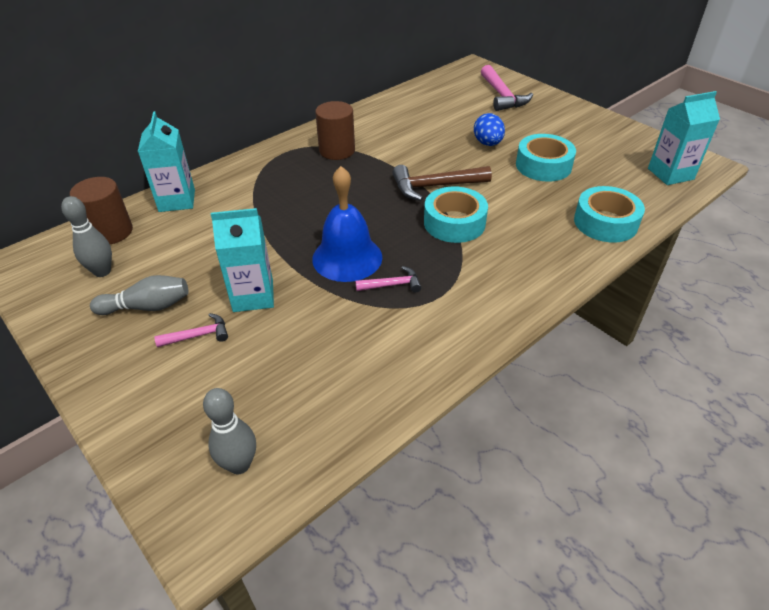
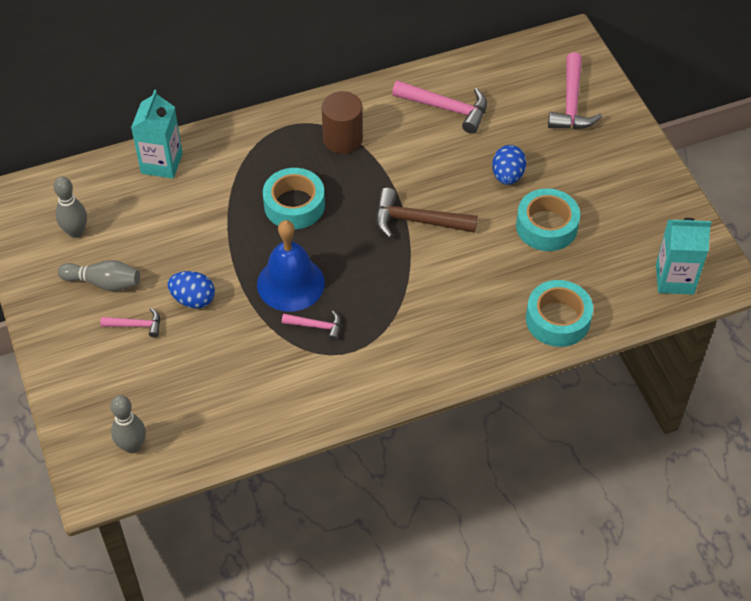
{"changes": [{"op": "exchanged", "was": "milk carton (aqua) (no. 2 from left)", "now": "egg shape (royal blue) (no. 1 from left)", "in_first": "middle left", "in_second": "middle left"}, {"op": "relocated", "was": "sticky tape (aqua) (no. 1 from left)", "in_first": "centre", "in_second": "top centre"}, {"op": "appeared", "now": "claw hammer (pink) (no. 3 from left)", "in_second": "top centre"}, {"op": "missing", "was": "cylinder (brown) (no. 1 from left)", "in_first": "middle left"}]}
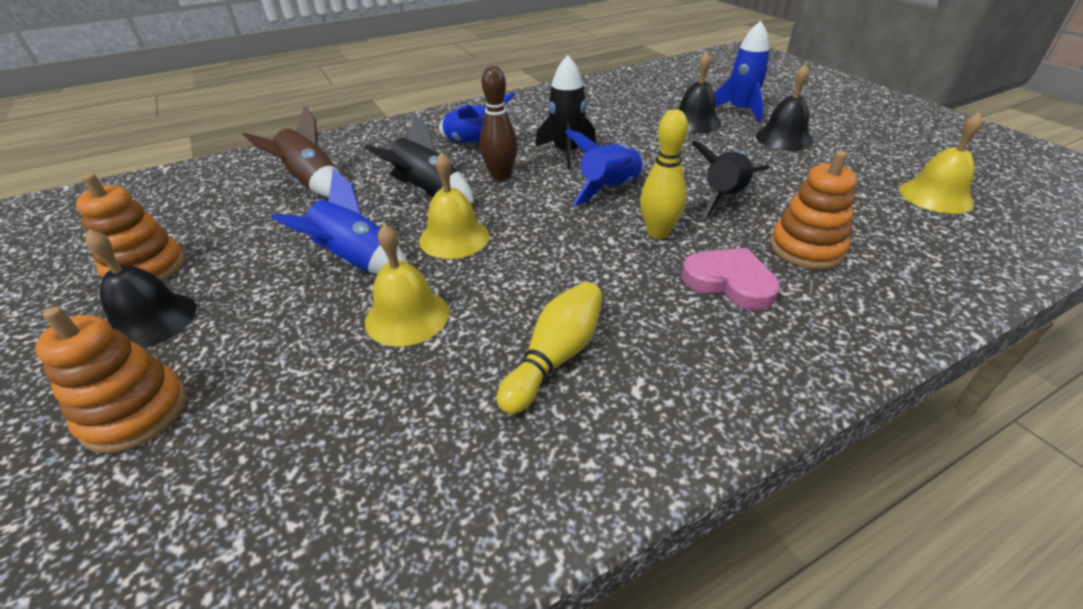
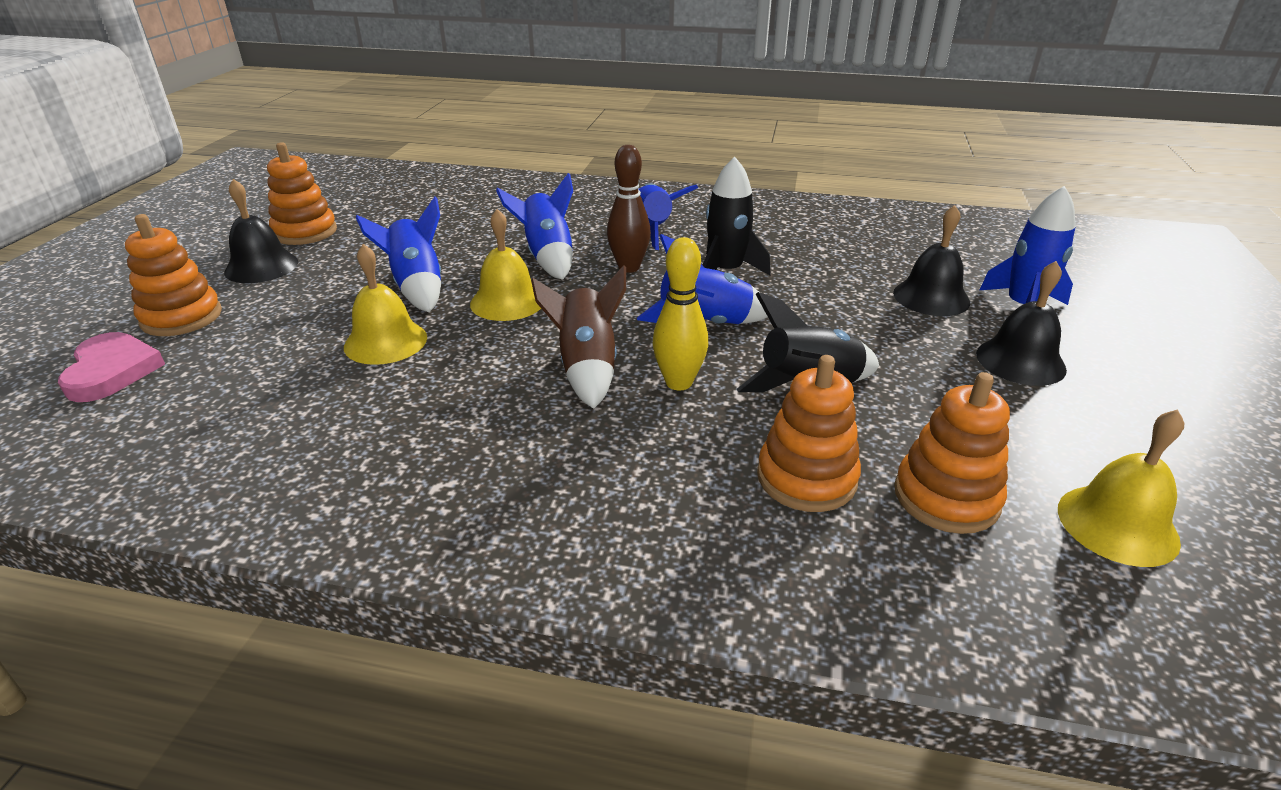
{"changes": [{"op": "relocated", "was": "heart (pink)", "in_first": "middle right", "in_second": "middle left"}, {"op": "colour", "was": "spaceship (black) (no. 1 from left)", "now": "spaceship (royal blue) (no. 2 from left)", "in_first": "top centre", "in_second": "top centre"}, {"op": "relocated", "was": "spaceship (brown)", "in_first": "top left", "in_second": "centre"}, {"op": "appeared", "now": "stacking rings (bright orange) (no. 4 from left)", "in_second": "middle right"}, {"op": "missing", "was": "skittle (bright yellow) (no. 1 from left)", "in_first": "centre"}]}
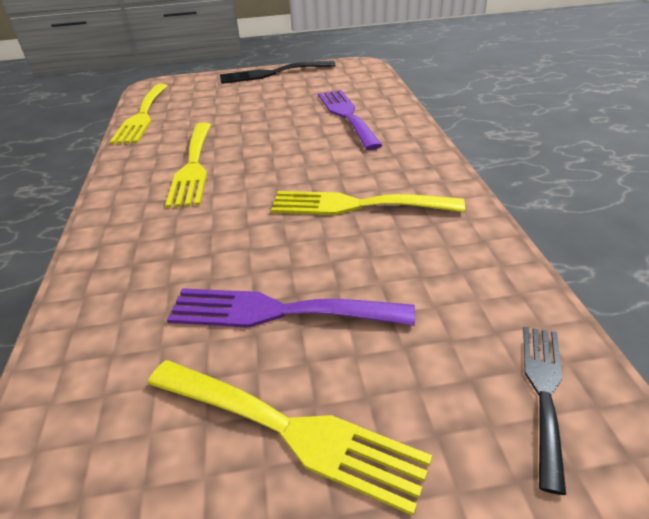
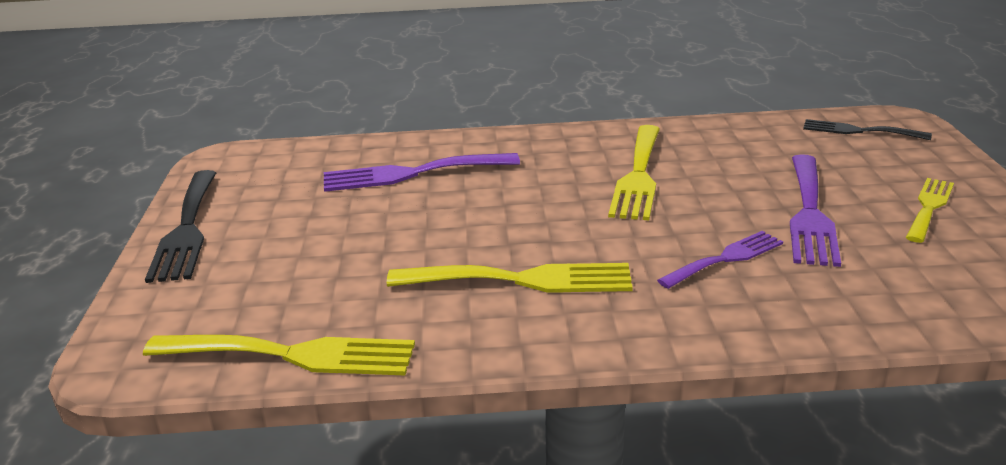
{"changes": [{"op": "appeared", "now": "table fork (purple) (no. 2 from left)", "in_second": "middle right"}, {"op": "size", "was": "table fork (bright yellow) (no. 3 from left in the first image)", "in_first": "bottom centre", "in_second": "middle right", "ratio": 0.64}]}
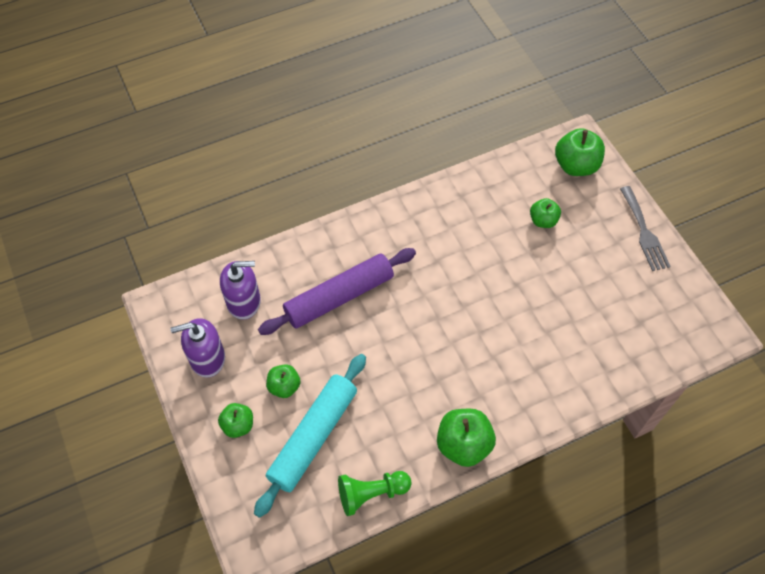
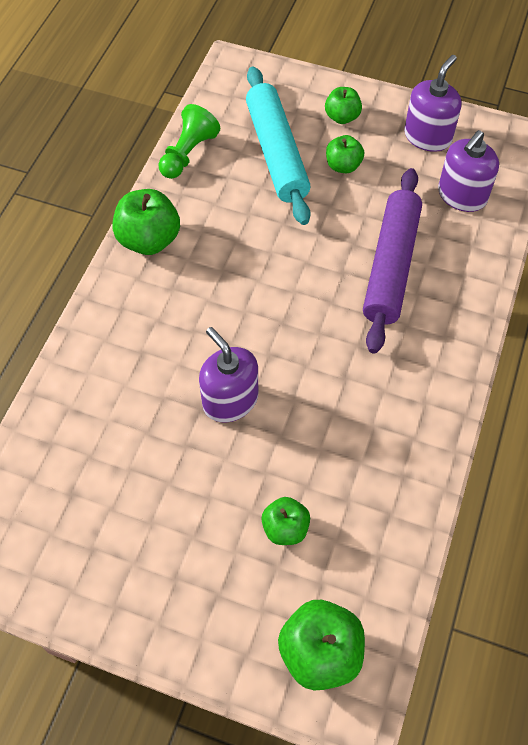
{"changes": [{"op": "appeared", "now": "pump bottle (purple) (no. 1 from left)", "in_second": "centre"}, {"op": "missing", "was": "table fork (grey)", "in_first": "middle right"}]}
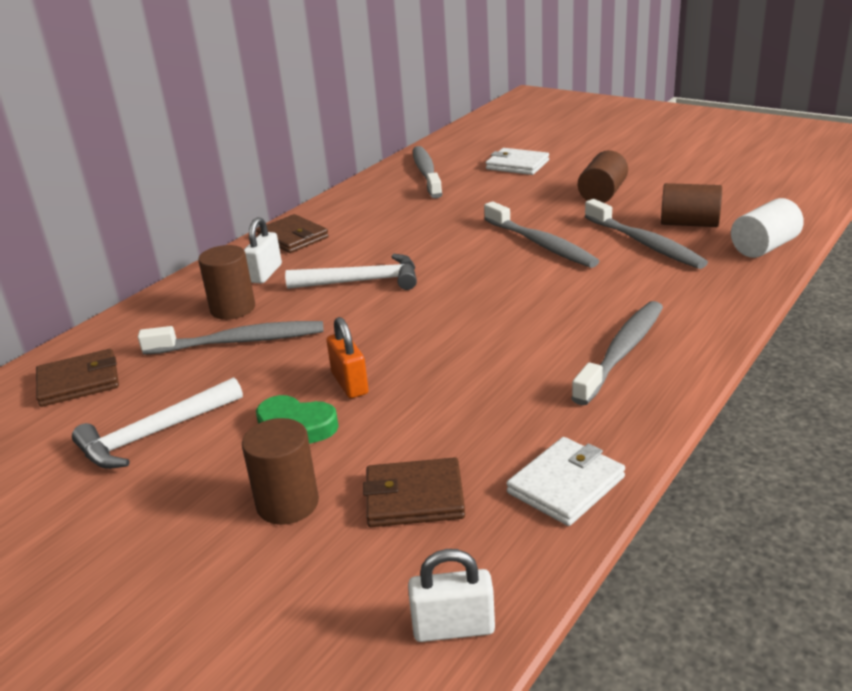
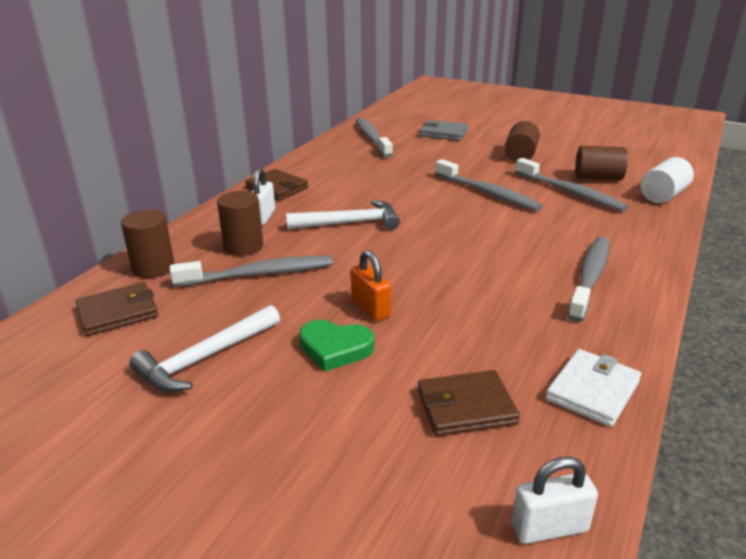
{"changes": [{"op": "relocated", "was": "cylinder (brown) (no. 2 from left in the first image)", "now": "cylinder (brown) (no. 1 from left)", "in_first": "bottom left", "in_second": "middle left"}, {"op": "colour", "was": "billfold (pure white) (no. 1 from left)", "now": "billfold (grey)", "in_first": "top centre", "in_second": "top centre"}]}
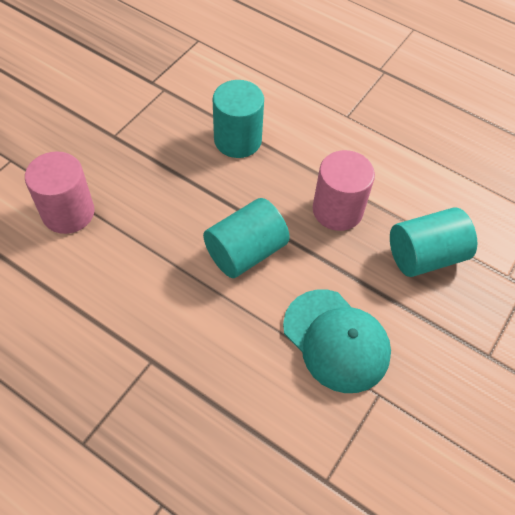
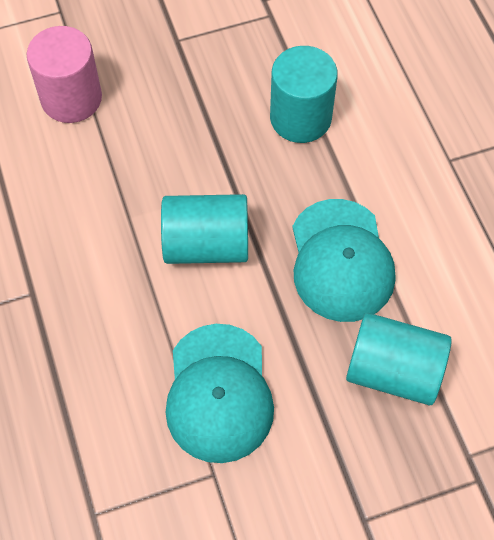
{"changes": [{"op": "exchanged", "was": "cylinder (pink) (no. 2 from left)", "now": "cap (aqua) (no. 2 from left)", "in_first": "middle right", "in_second": "middle right"}]}
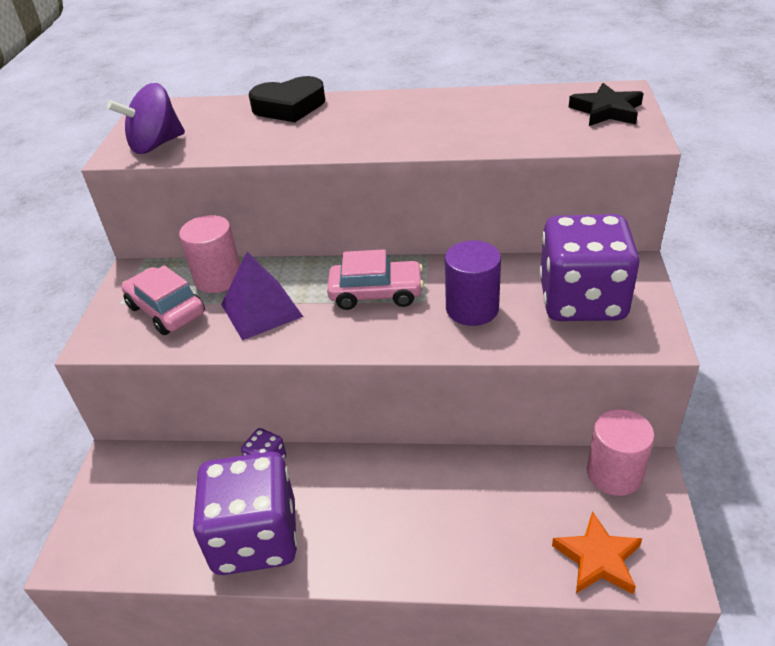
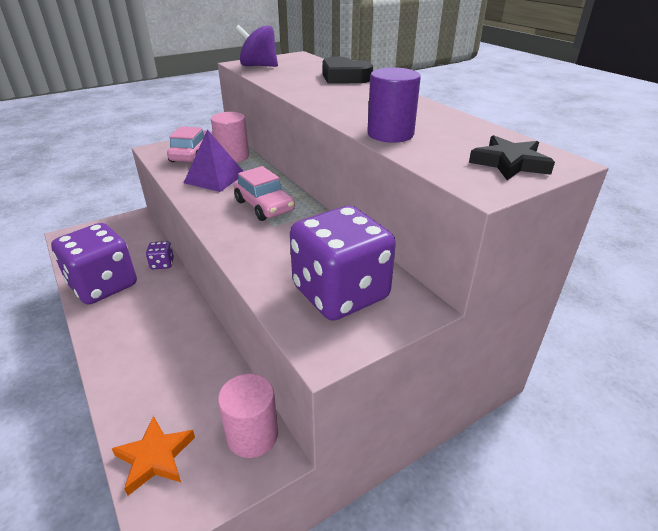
{"changes": [{"op": "relocated", "was": "cylinder (purple)", "in_first": "centre", "in_second": "top centre"}]}
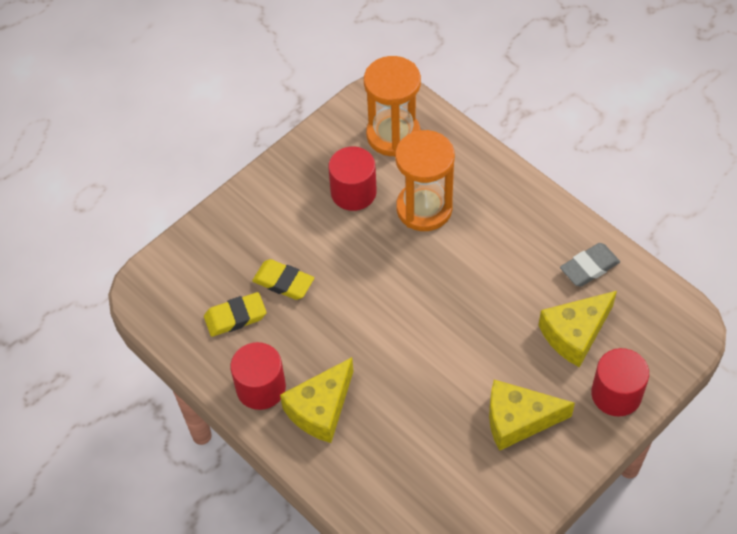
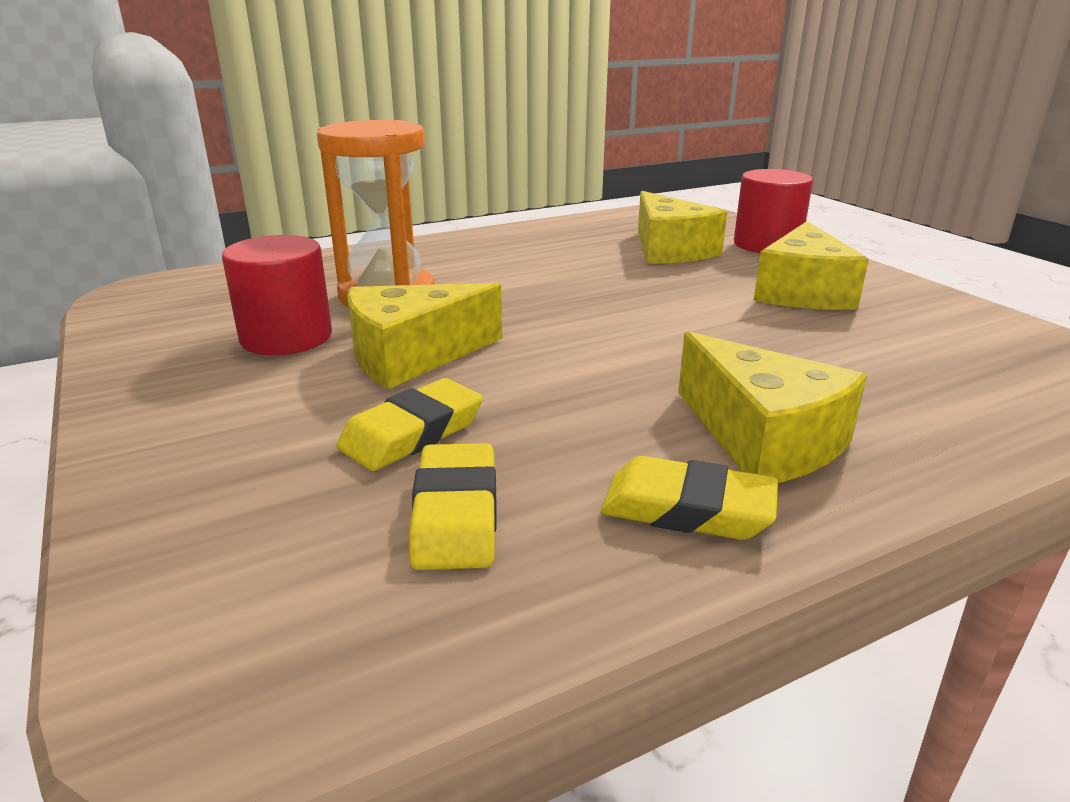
{"changes": [{"op": "appeared", "now": "piece of cheese (bright yellow) (no. 1 from left)", "in_second": "centre"}, {"op": "exchanged", "was": "cylinder (scarlet) (no. 1 from left)", "now": "gum eraser (bright yellow) (no. 3 from left)", "in_first": "bottom centre", "in_second": "centre"}, {"op": "missing", "was": "sand timer (bright orange) (no. 1 from left)", "in_first": "top centre"}, {"op": "missing", "was": "gum eraser (grey)", "in_first": "middle right"}]}
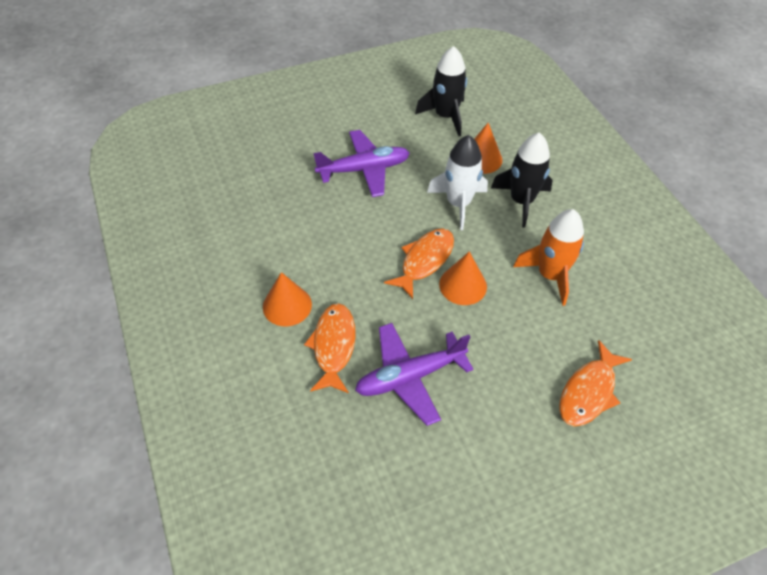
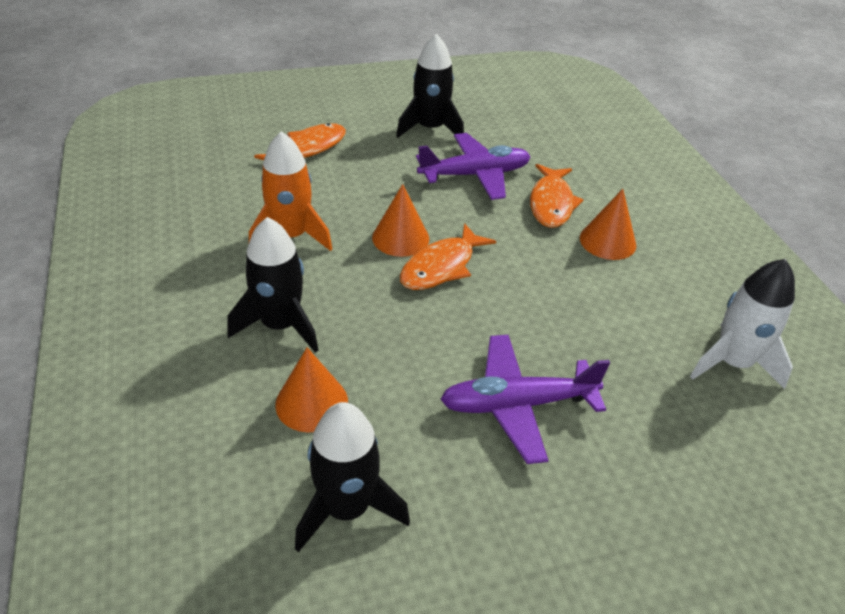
{"changes": [{"op": "appeared", "now": "spaceship (black) (no. 3 from left)", "in_second": "top centre"}, {"op": "relocated", "was": "spaceship (pure white)", "in_first": "top centre", "in_second": "middle right"}]}
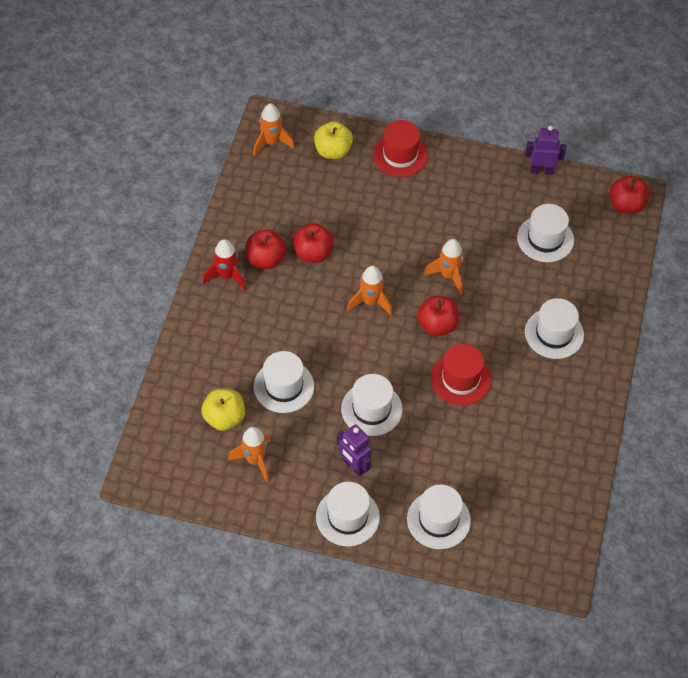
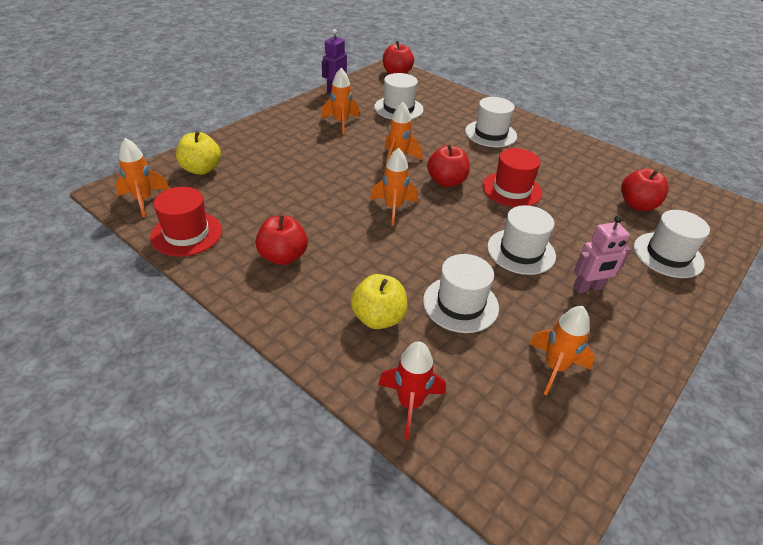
{"changes": [{"op": "relocated", "was": "hat (scarlet) (no. 1 from left)", "in_first": "top centre", "in_second": "middle left"}, {"op": "appeared", "now": "spaceship (bright orange) (no. 2 from left)", "in_second": "top centre"}, {"op": "relocated", "was": "toy apple (bright yellow) (no. 1 from left in the first image)", "now": "toy apple (bright yellow) (no. 2 from left)", "in_first": "middle left", "in_second": "centre"}, {"op": "relocated", "was": "spaceship (scarlet)", "in_first": "middle left", "in_second": "bottom centre"}, {"op": "colour", "was": "robot (purple) (no. 1 from left)", "now": "robot (pink)", "in_first": "centre", "in_second": "middle right"}, {"op": "relocated", "was": "toy apple (scarlet) (no. 2 from left in the first image)", "now": "toy apple (scarlet) (no. 4 from left)", "in_first": "centre", "in_second": "middle right"}, {"op": "missing", "was": "hat (pure white) (no. 2 from left)", "in_first": "bottom centre"}]}
